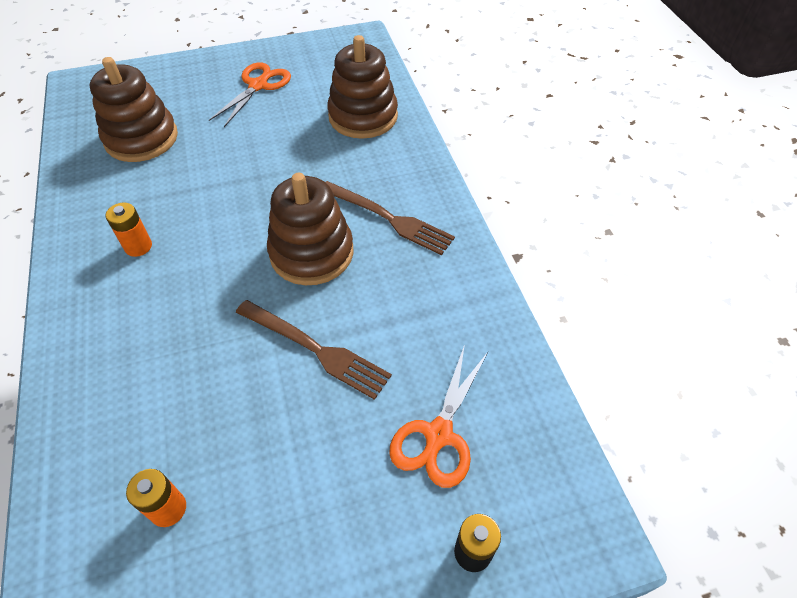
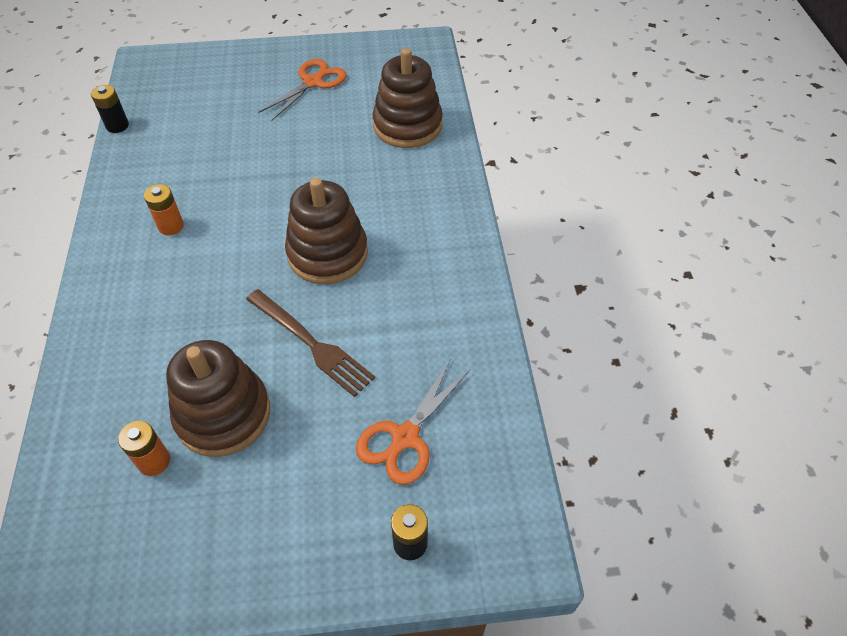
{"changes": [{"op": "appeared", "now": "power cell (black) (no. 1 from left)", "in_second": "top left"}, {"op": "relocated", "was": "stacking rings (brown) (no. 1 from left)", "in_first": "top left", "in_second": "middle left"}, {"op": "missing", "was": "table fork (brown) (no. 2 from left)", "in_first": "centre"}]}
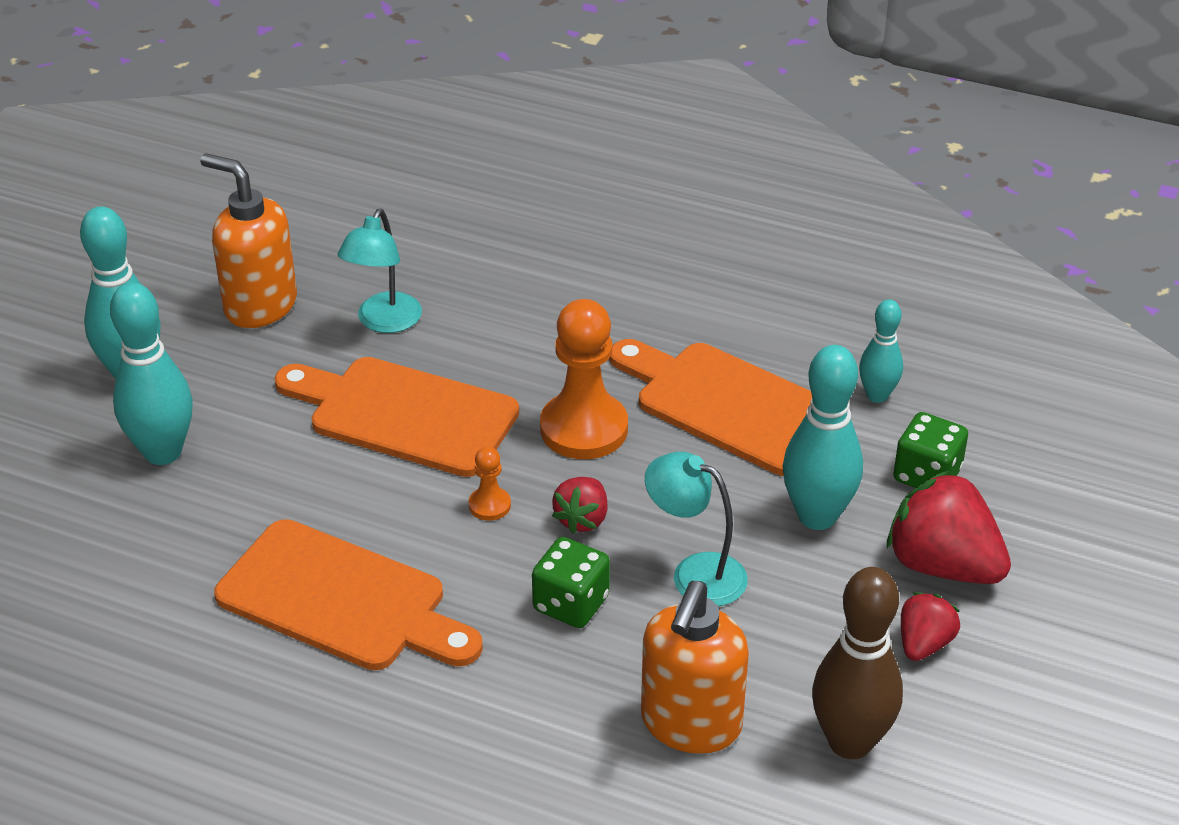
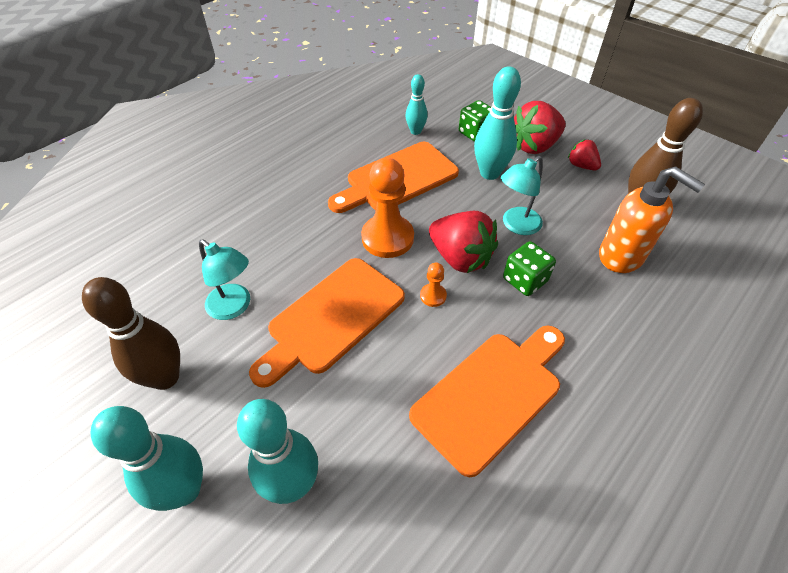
{"changes": [{"op": "exchanged", "was": "pump bottle (bright orange) (no. 1 from left)", "now": "skittle (brown) (no. 1 from left)", "in_first": "top left", "in_second": "middle left"}, {"op": "size", "was": "berry (scarlet) (no. 1 from left)", "in_first": "centre", "in_second": "centre", "ratio": 1.82}]}
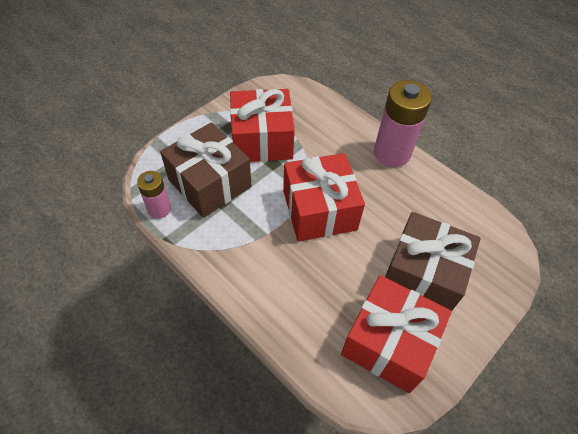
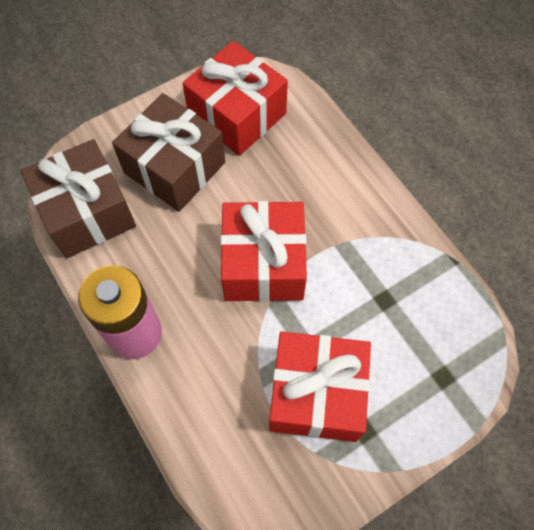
{"changes": [{"op": "relocated", "was": "present (brown) (no. 1 from left)", "in_first": "centre", "in_second": "middle left"}, {"op": "missing", "was": "power cell (pink) (no. 1 from left)", "in_first": "middle left"}]}
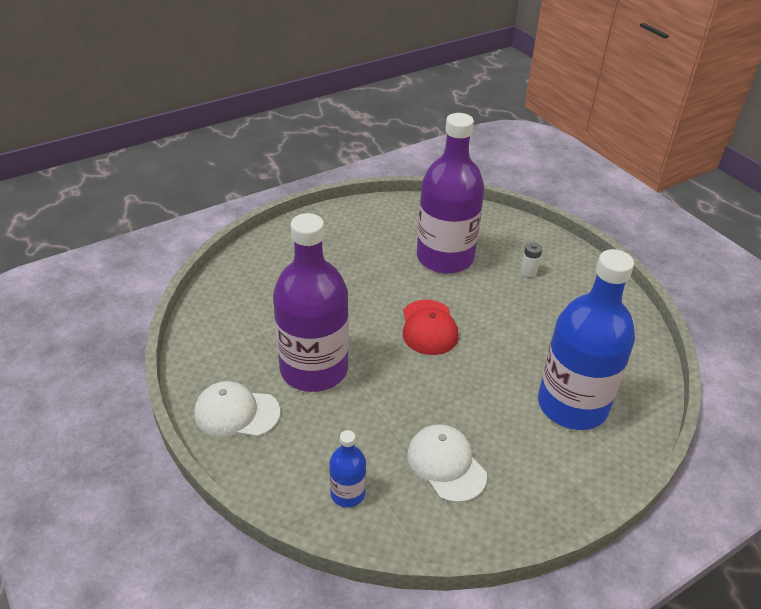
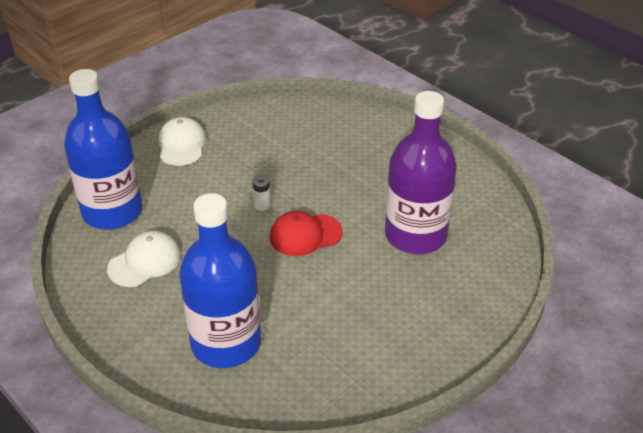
{"changes": [{"op": "size", "was": "bottle (royal blue) (no. 1 from left)", "in_first": "bottom centre", "in_second": "middle left", "ratio": 2.26}, {"op": "relocated", "was": "power cell (pure white)", "in_first": "middle right", "in_second": "centre"}, {"op": "missing", "was": "bottle (purple) (no. 1 from left)", "in_first": "centre"}]}
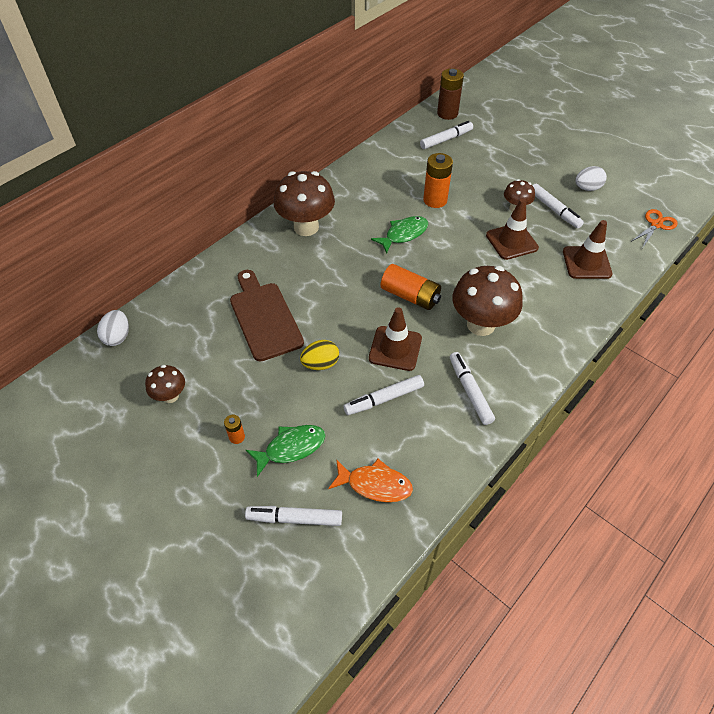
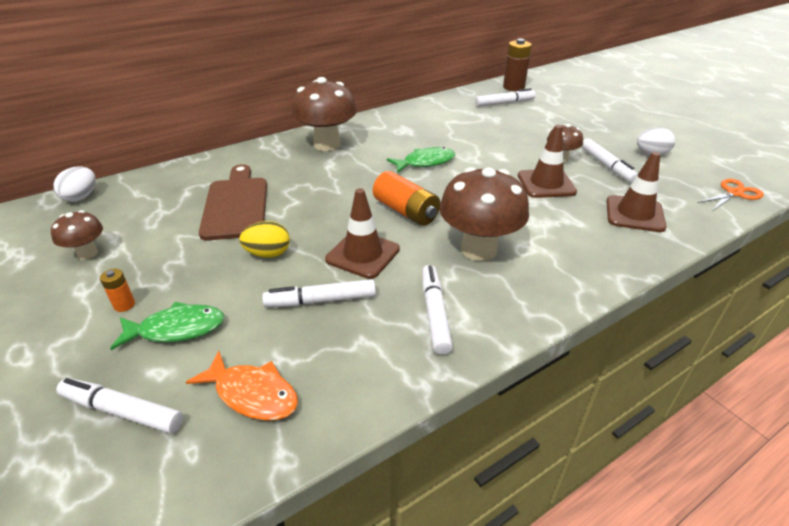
{"changes": [{"op": "missing", "was": "power cell (bright orange) (no. 3 from left)", "in_first": "top centre"}]}
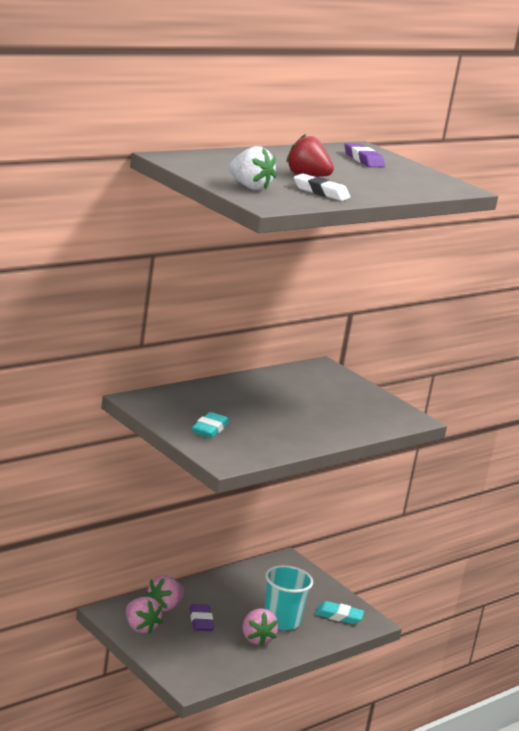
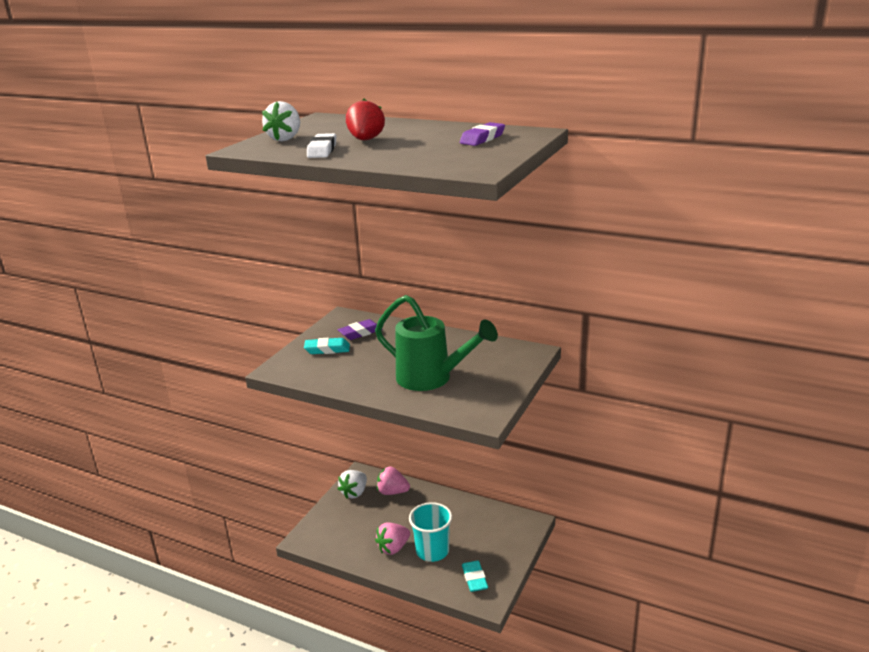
{"changes": [{"op": "relocated", "was": "gum eraser (purple) (no. 1 from left)", "in_first": "bottom centre", "in_second": "centre"}, {"op": "colour", "was": "berry (pink) (no. 1 from left)", "now": "berry (pure white) (no. 2 from left)", "in_first": "bottom left", "in_second": "bottom centre"}, {"op": "appeared", "now": "watering can (green)", "in_second": "centre"}]}
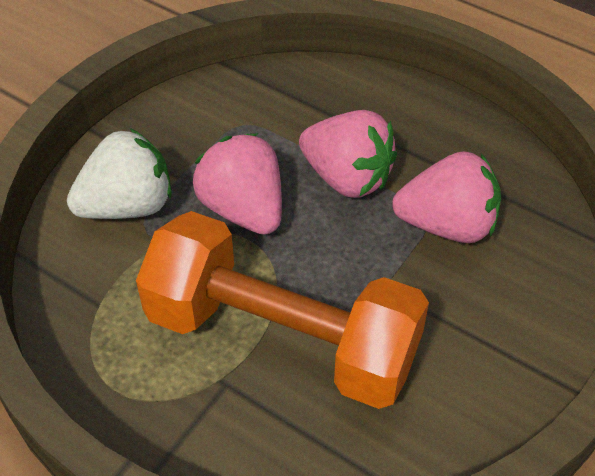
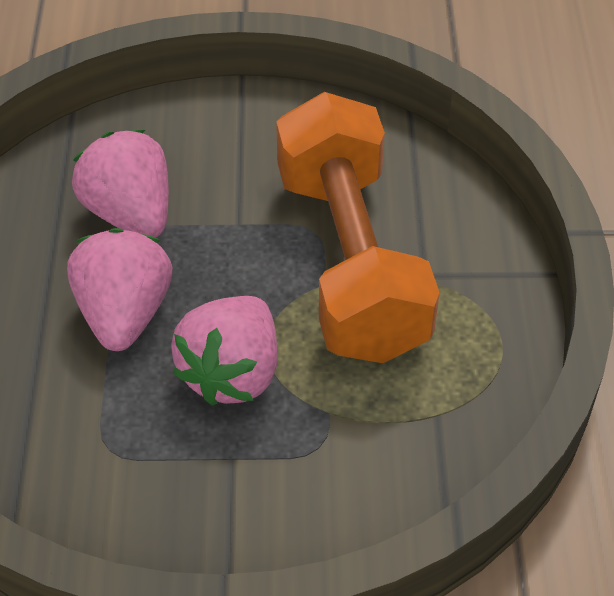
{"changes": [{"op": "missing", "was": "berry (pure white)", "in_first": "middle left"}]}
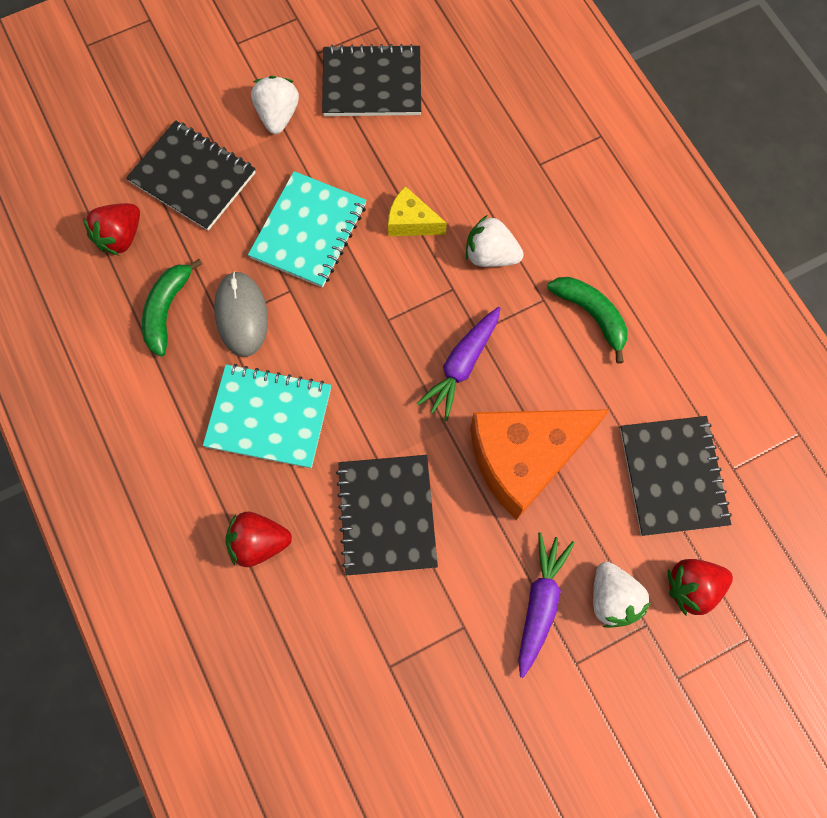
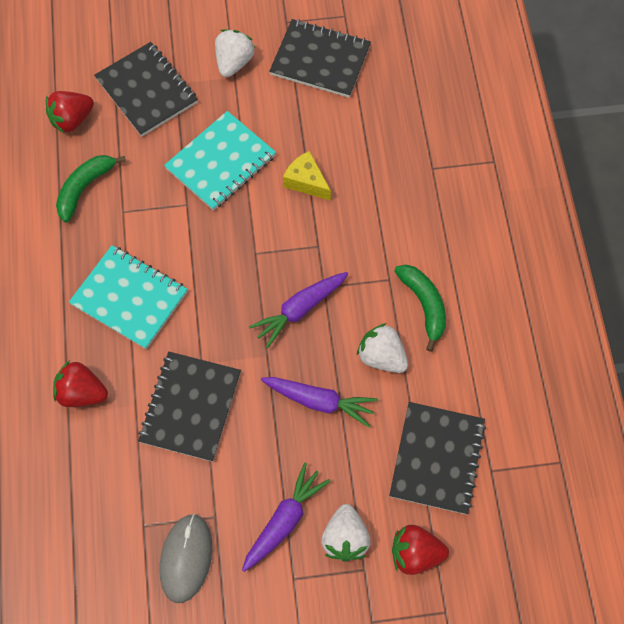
{"changes": [{"op": "relocated", "was": "computer mouse (grey)", "in_first": "middle left", "in_second": "bottom left"}, {"op": "exchanged", "was": "piece of cheese (bright orange)", "now": "root vegetable (purple) (no. 3 from left)", "in_first": "centre", "in_second": "centre"}, {"op": "relocated", "was": "berry (pure white) (no. 2 from left in the first image)", "now": "berry (pure white) (no. 3 from left)", "in_first": "top centre", "in_second": "centre"}]}
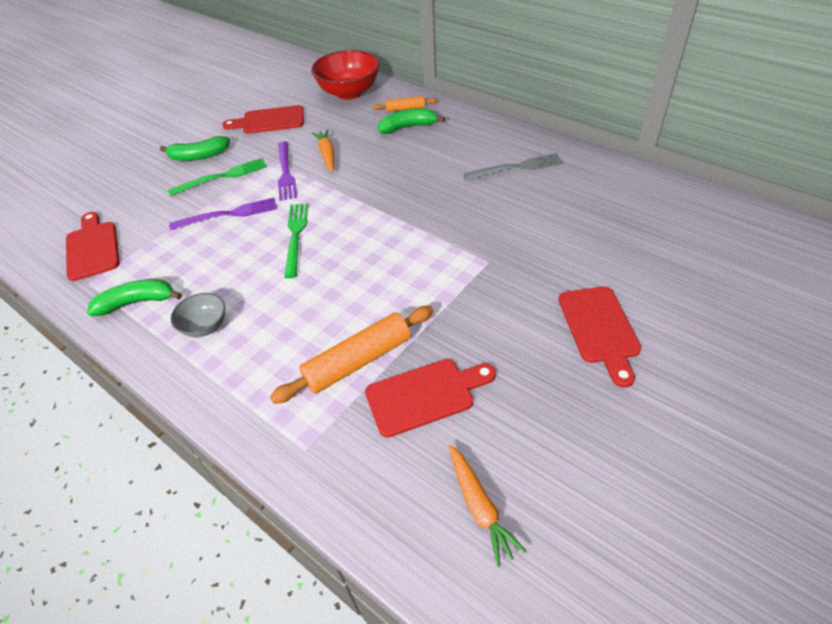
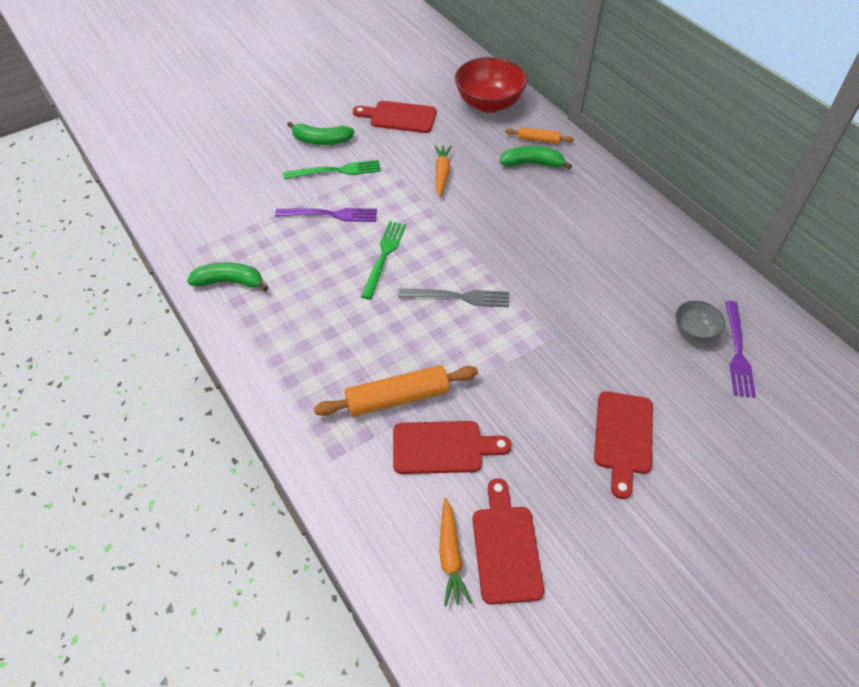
{"changes": [{"op": "relocated", "was": "table fork (grey)", "in_first": "top centre", "in_second": "centre"}, {"op": "relocated", "was": "cutting board (scarlet) (no. 1 from left in the first image)", "now": "cutting board (scarlet) (no. 3 from left)", "in_first": "middle left", "in_second": "bottom centre"}, {"op": "relocated", "was": "serving bowl (grey)", "in_first": "middle left", "in_second": "middle right"}, {"op": "relocated", "was": "table fork (purple) (no. 2 from left)", "in_first": "top centre", "in_second": "middle right"}]}
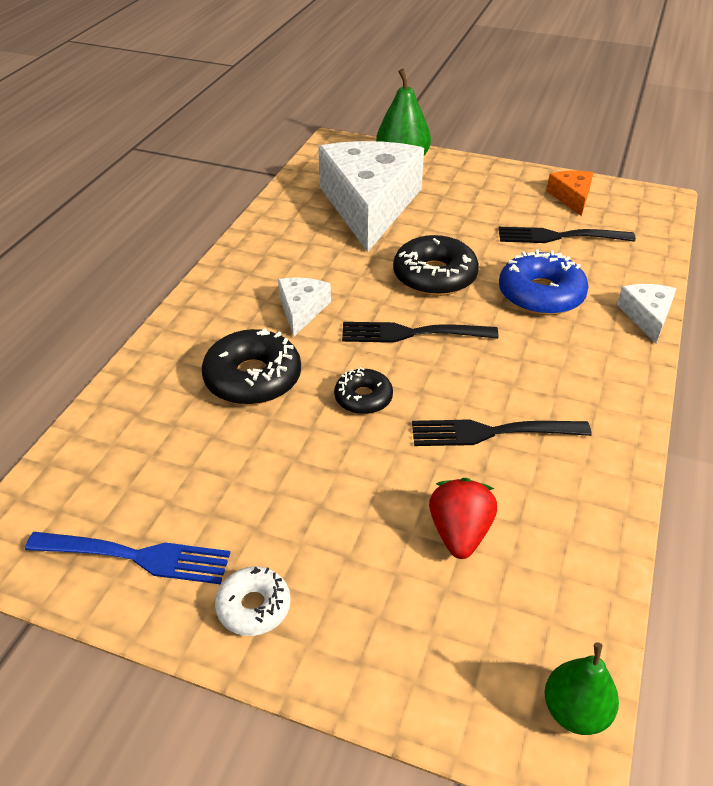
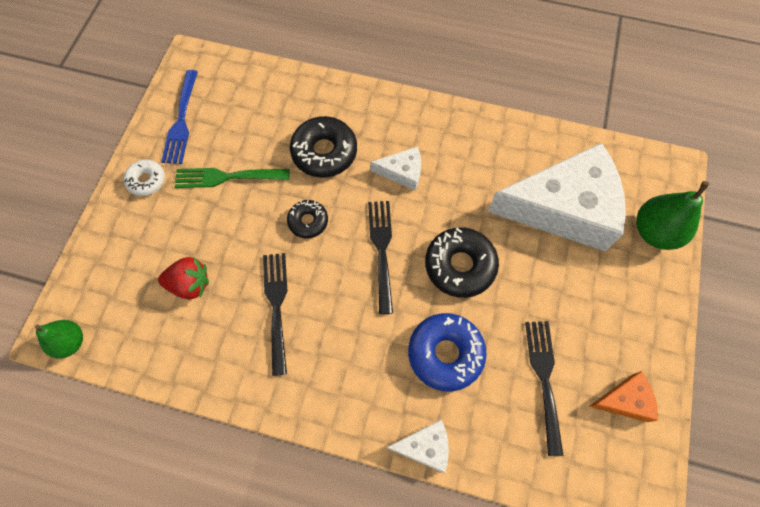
{"changes": [{"op": "appeared", "now": "table fork (green)", "in_second": "middle left"}]}
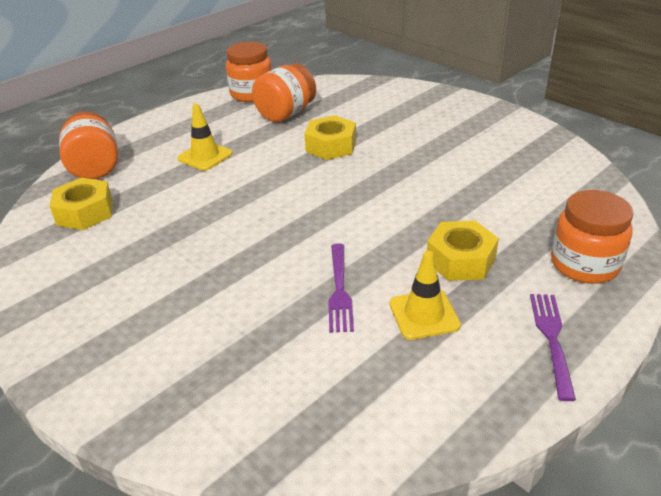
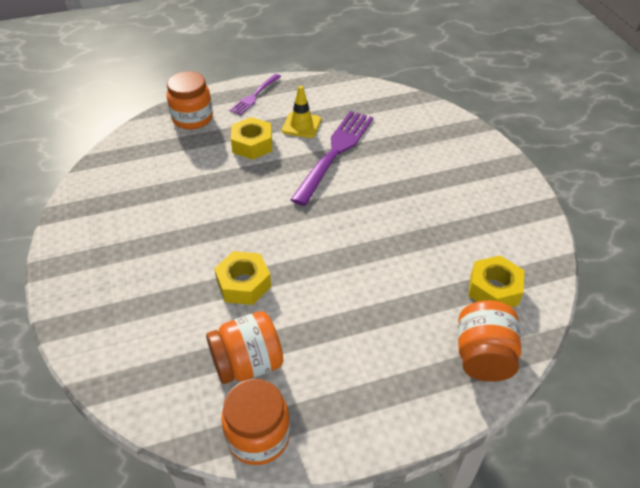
{"changes": [{"op": "size", "was": "table fork (purple) (no. 1 from left in the first image)", "in_first": "centre", "in_second": "top centre", "ratio": 1.84}, {"op": "missing", "was": "road cone (bright yellow) (no. 1 from left)", "in_first": "top left"}]}
